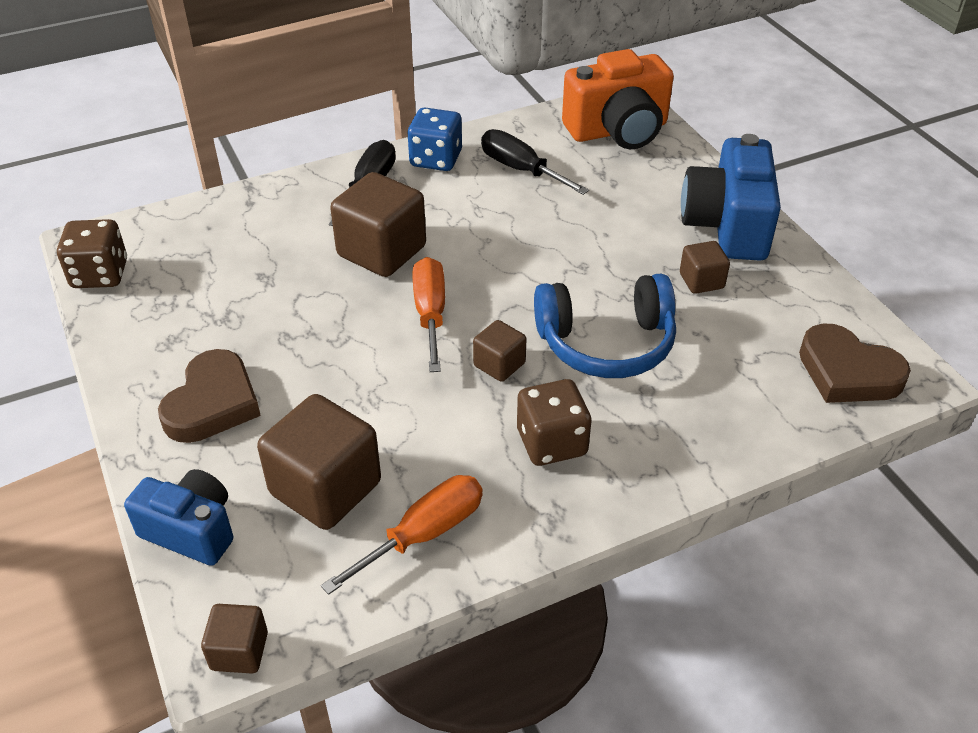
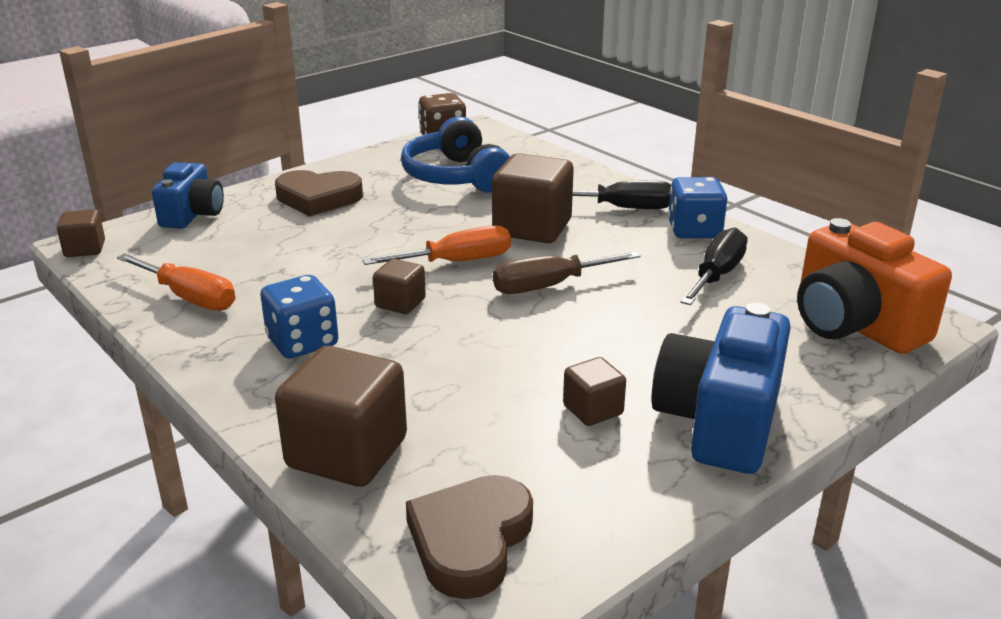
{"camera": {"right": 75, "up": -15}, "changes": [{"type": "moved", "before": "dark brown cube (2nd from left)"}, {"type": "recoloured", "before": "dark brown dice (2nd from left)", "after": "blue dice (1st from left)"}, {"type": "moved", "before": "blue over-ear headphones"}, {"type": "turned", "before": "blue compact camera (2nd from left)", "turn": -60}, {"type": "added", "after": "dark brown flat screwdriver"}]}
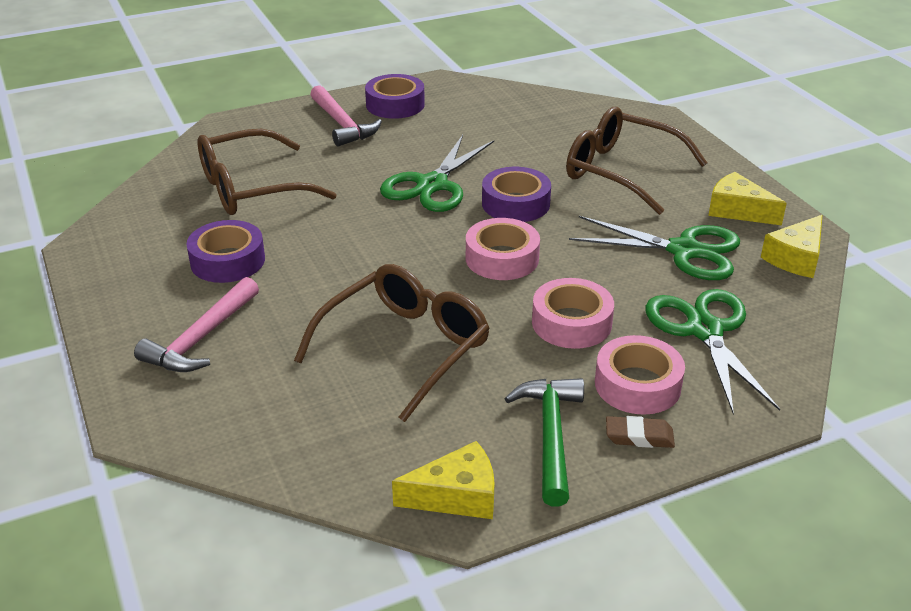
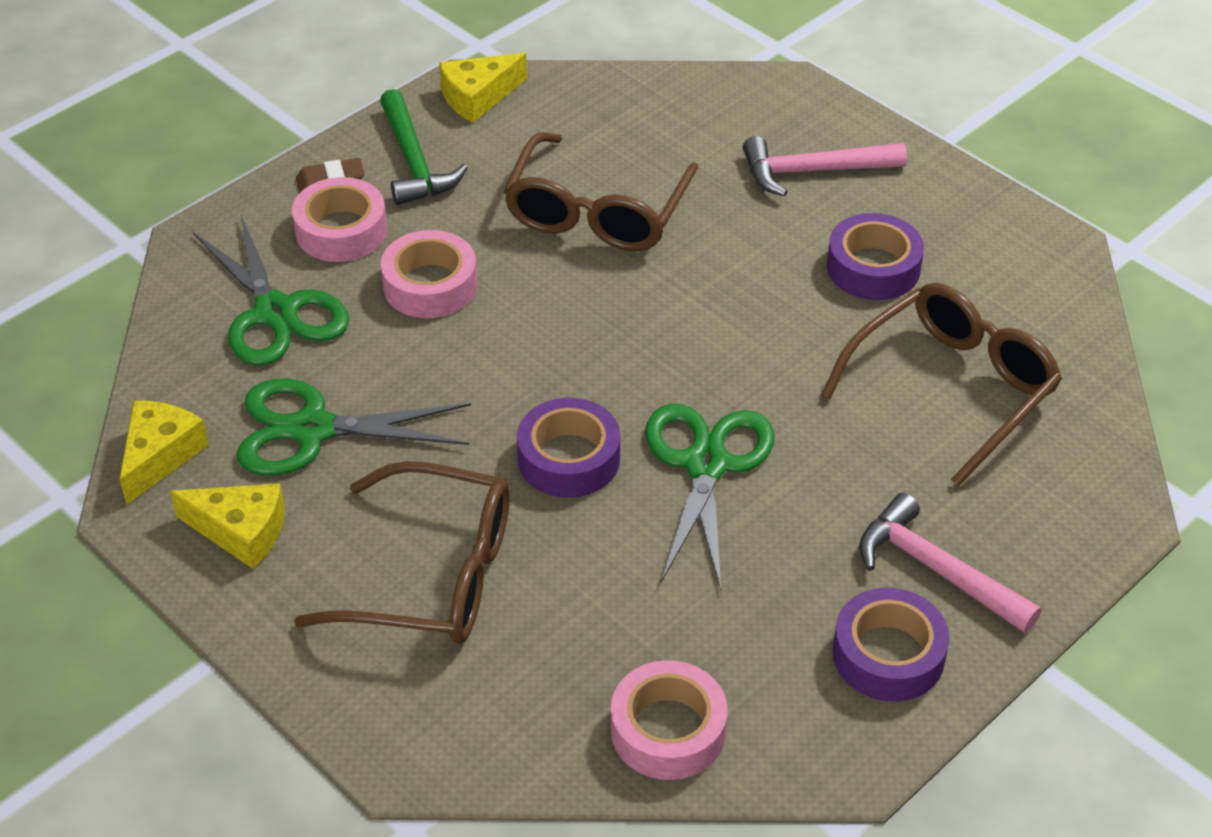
{"camera": {"right": 160, "up": 10}, "changes": [{"type": "turned", "before": "pink claw hammer (1st from left)", "turn": -105}, {"type": "moved", "before": "pink sticky tape (1st from left in the first image)", "after": "pink sticky tape (3rd from left)"}]}
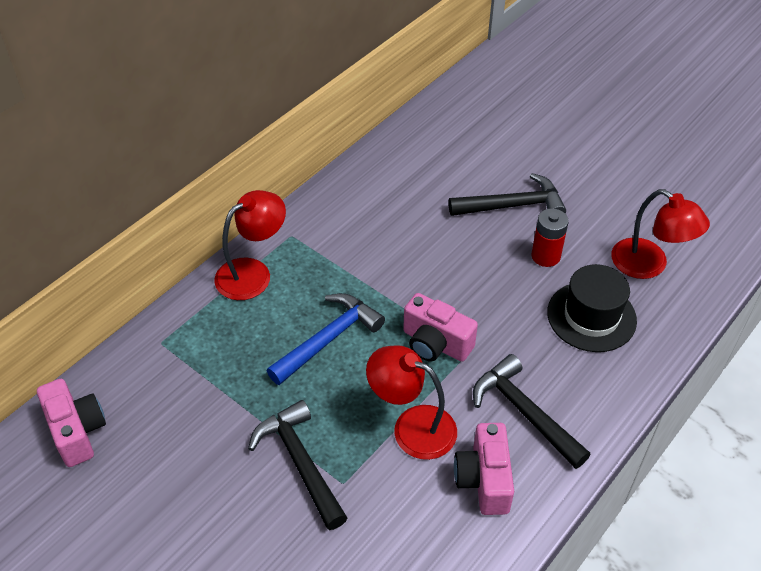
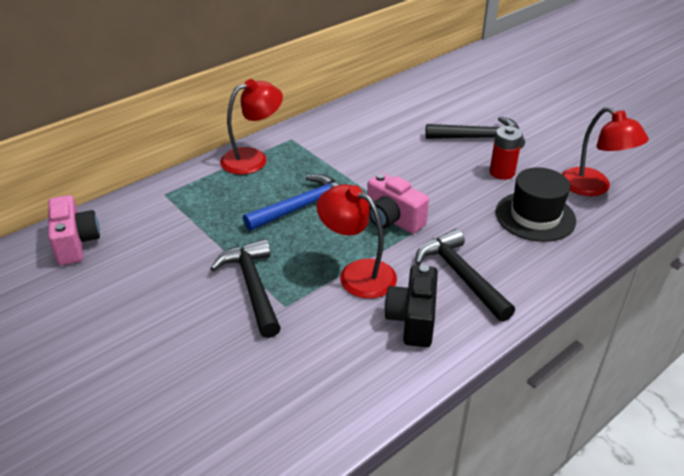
{"camera": {"right": 10, "up": -10}, "changes": [{"type": "recoloured", "before": "pink compact camera (3rd from left)", "after": "ebony compact camera"}]}
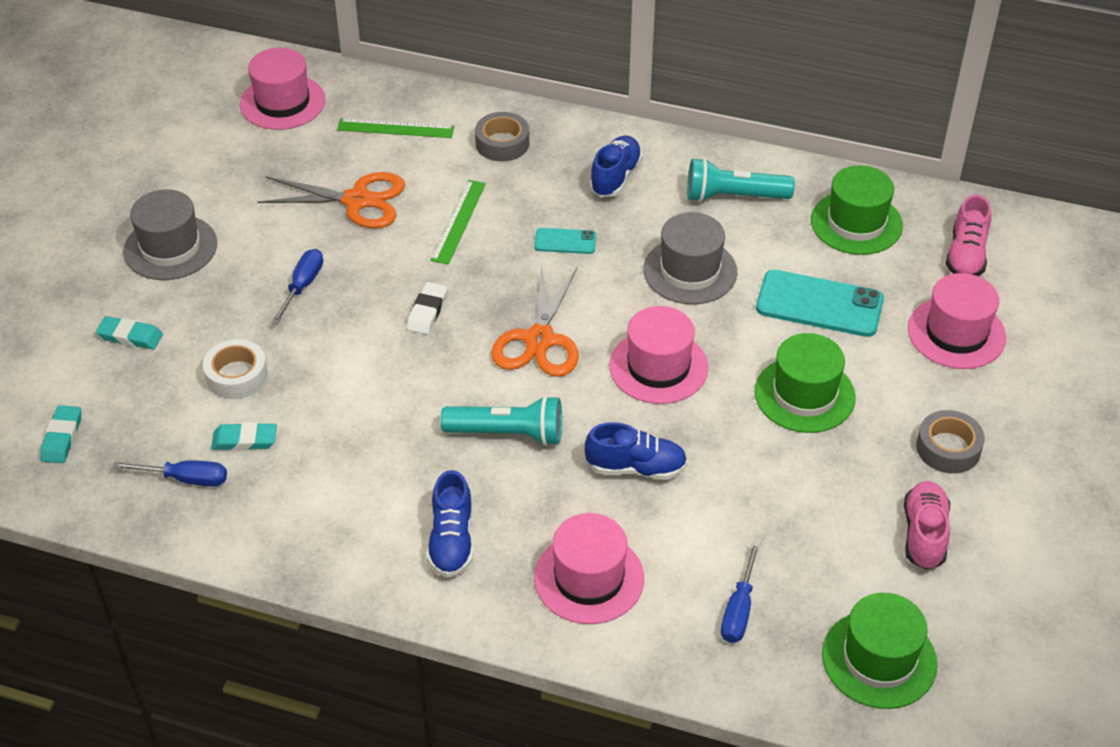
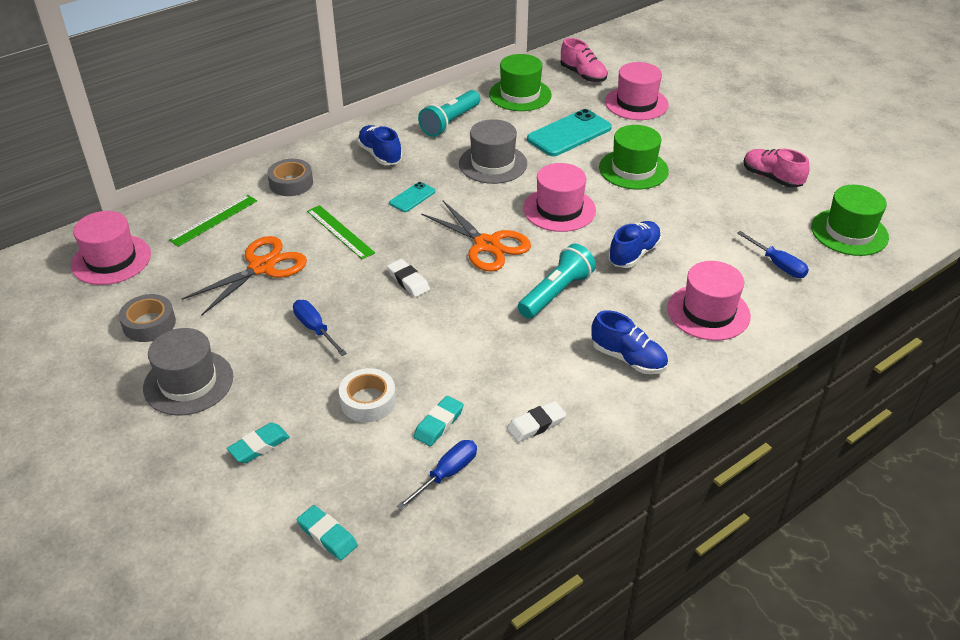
{"camera": {"right": -55, "up": -5}, "changes": [{"type": "moved", "before": "ash-grey sticky tape (2nd from left in the first image)", "after": "ash-grey sticky tape (1st from left)"}, {"type": "added", "after": "pure white gum eraser (2nd from left)"}]}
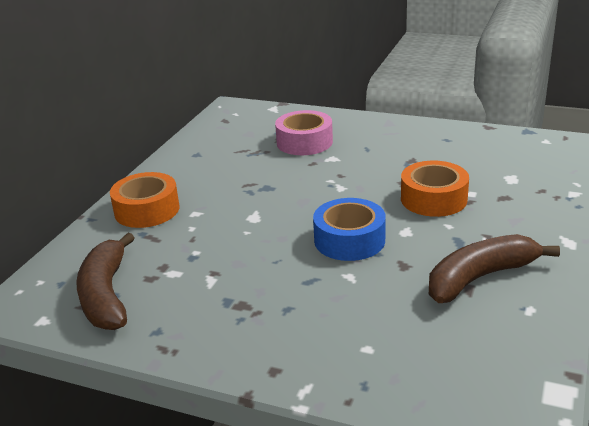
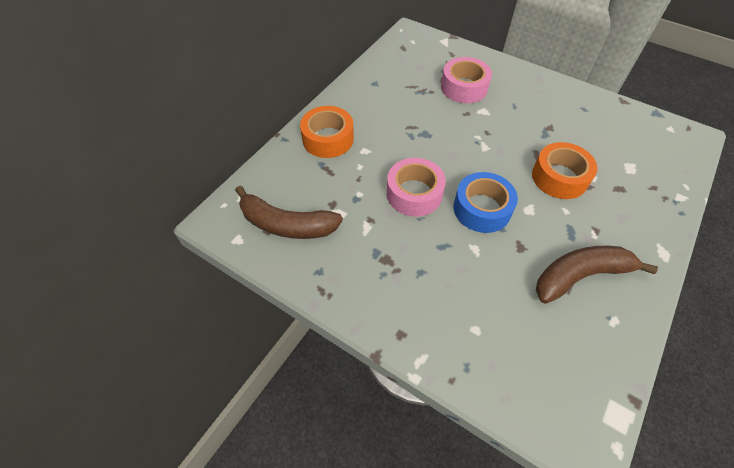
{"camera": {"right": 10, "up": 25}, "changes": [{"type": "turned", "before": "dark brown toy banana (1st from left)", "turn": -75}, {"type": "added", "after": "pink sticky tape (1st from left)"}]}
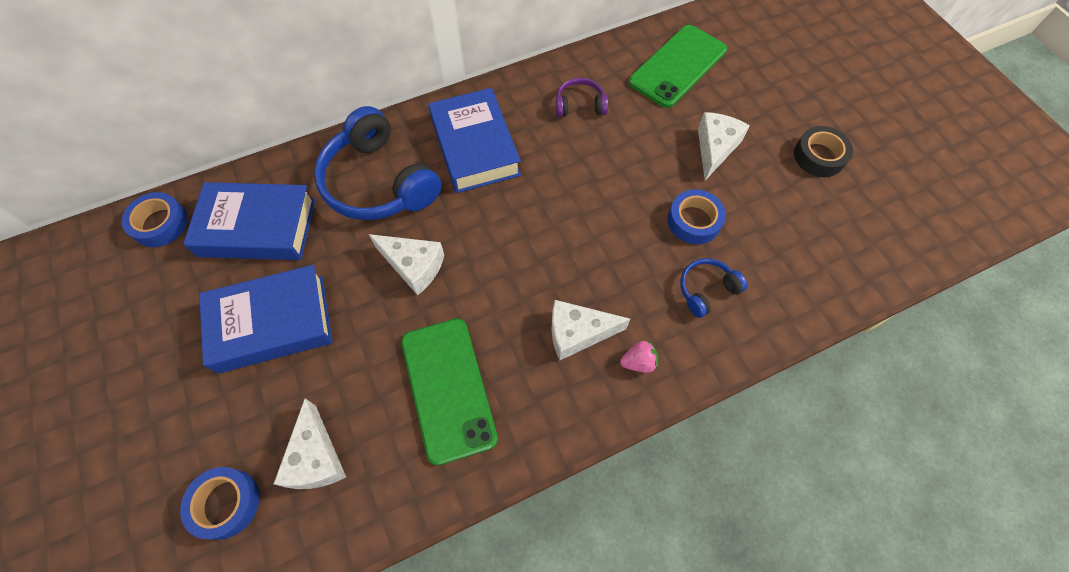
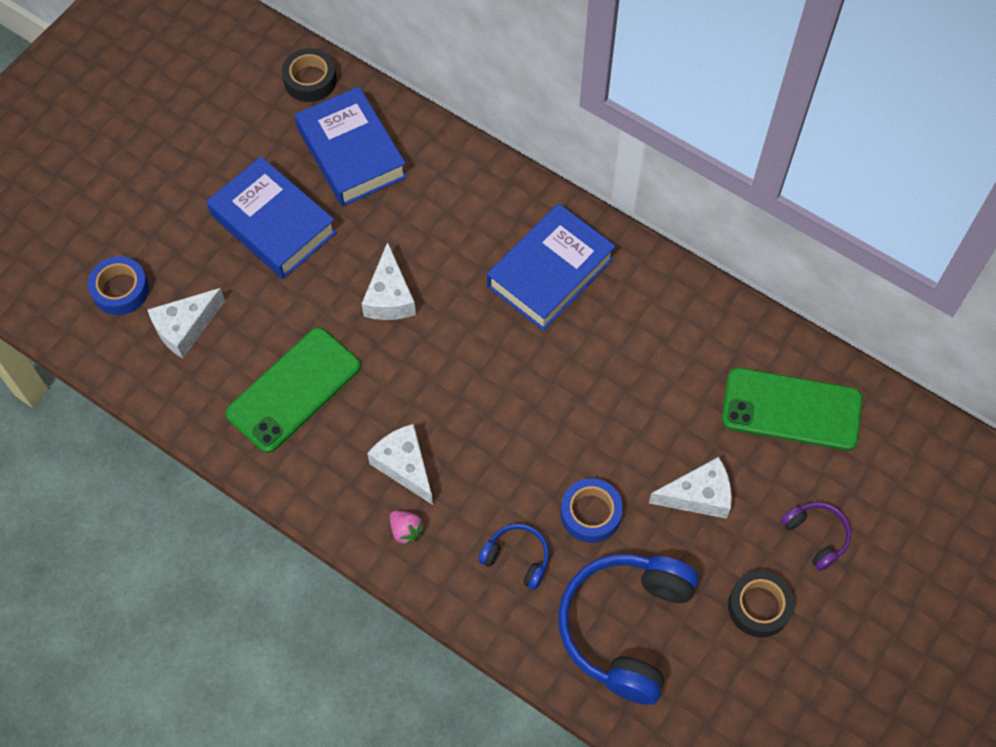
{"camera": {"right": 60, "up": 0}, "changes": [{"type": "recoloured", "before": "blue sticky tape (1st from left)", "after": "ebony sticky tape (1st from left)"}, {"type": "moved", "before": "blue over-ear headphones (1st from left in the first image)", "after": "blue over-ear headphones (2nd from left)"}, {"type": "moved", "before": "violet over-ear headphones"}]}
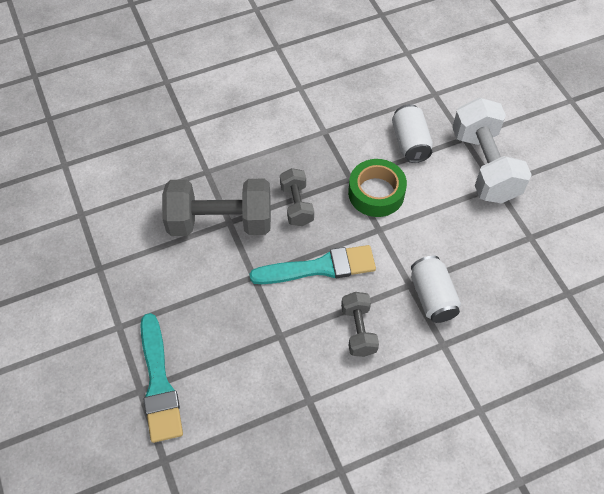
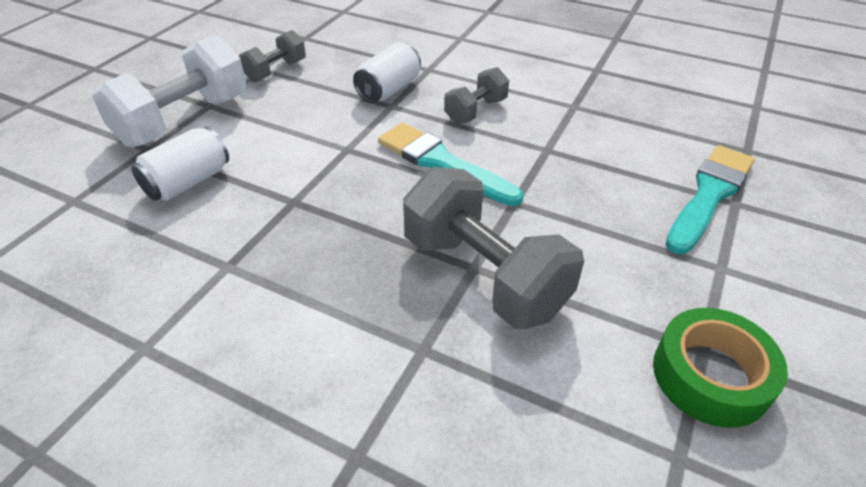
{"camera": {"right": -130, "up": -15}, "changes": [{"type": "moved", "before": "ash-grey hand weight (2nd from left in the first image)", "after": "ash-grey hand weight (1st from left)"}, {"type": "moved", "before": "emerald sticky tape"}]}
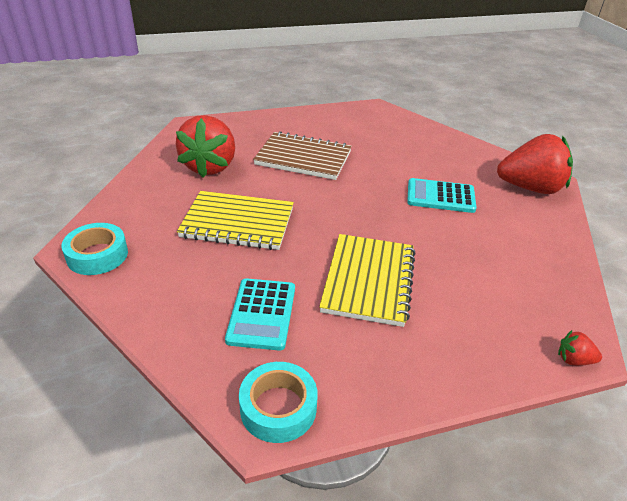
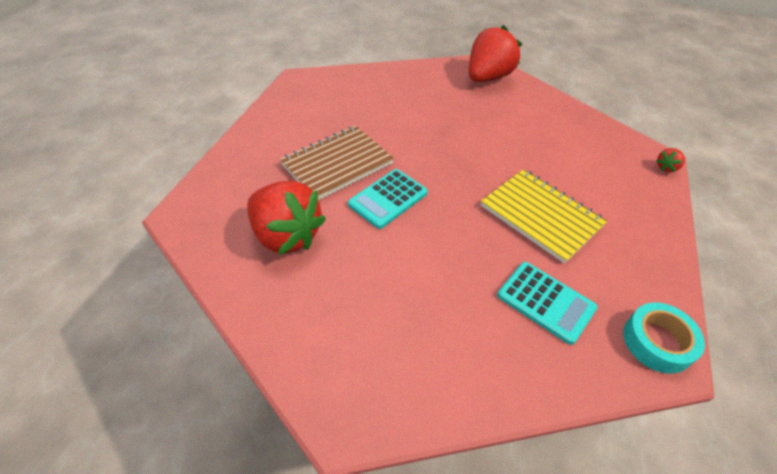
{"camera": {"right": -55, "up": 10}, "changes": [{"type": "removed", "before": "teal sticky tape (1st from left)"}, {"type": "removed", "before": "bright yellow notepad (1st from left)"}, {"type": "moved", "before": "teal pocket calculator (2nd from left in the first image)", "after": "teal pocket calculator (1st from left)"}]}
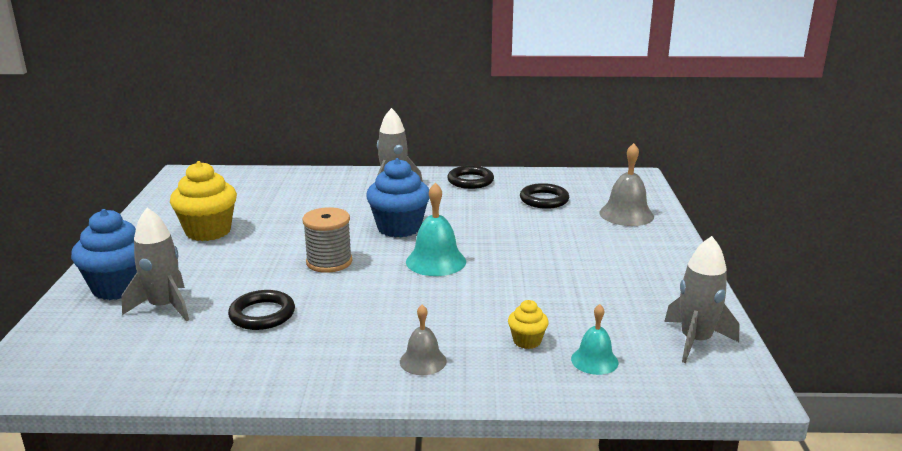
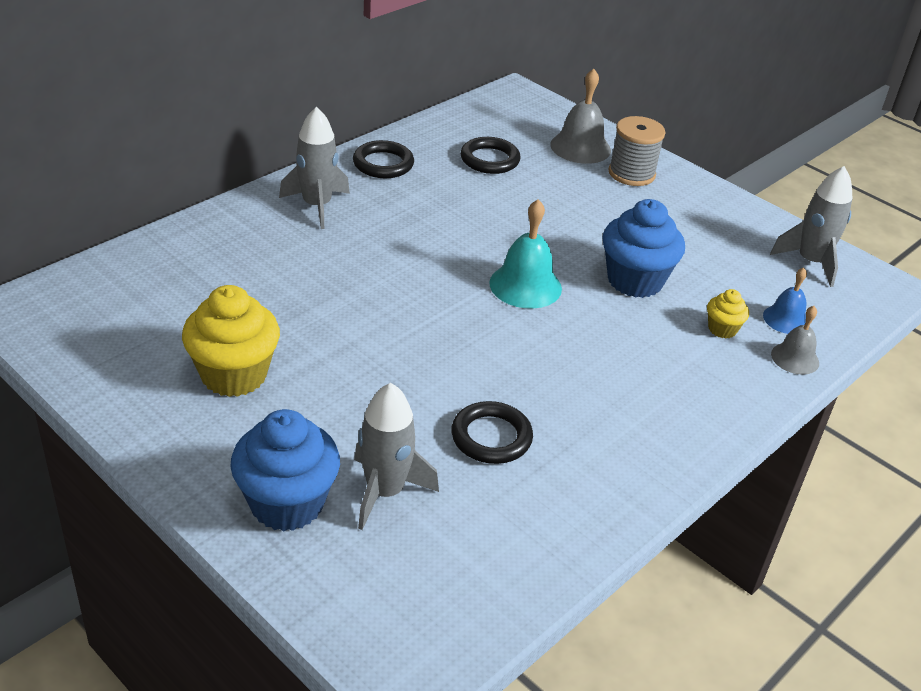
{"camera": {"right": -50, "up": 15}, "changes": [{"type": "moved", "before": "ash-grey reel of thread"}, {"type": "moved", "before": "blue muffin (2nd from left)"}, {"type": "moved", "before": "ash-grey school bell (1st from left in the first image)", "after": "ash-grey school bell (2nd from left)"}, {"type": "recoloured", "before": "teal school bell (2nd from left)", "after": "blue school bell"}]}
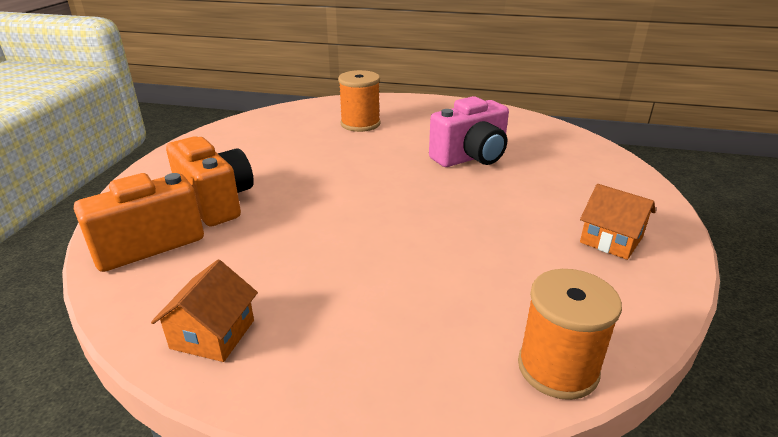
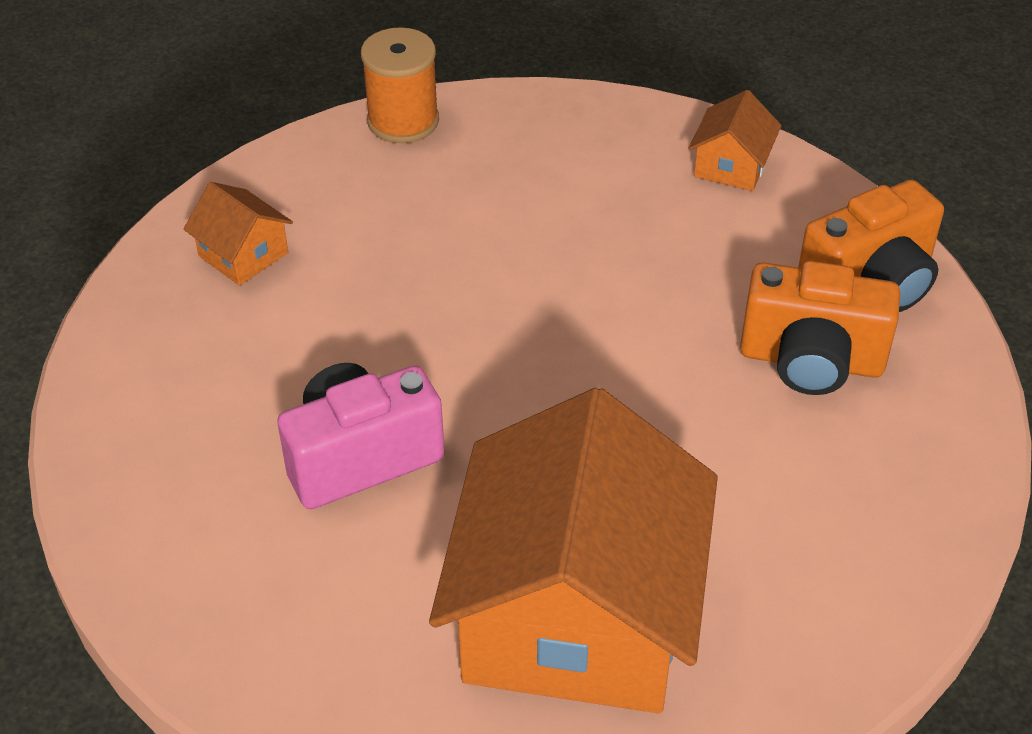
{"camera": {"right": -175, "up": 15}, "changes": [{"type": "turned", "before": "orange compact camera (2nd from left in the first image)", "turn": -45}, {"type": "replaced", "before": "orange reel of thread (1st from left)", "after": "orange house (2nd from left)"}]}
